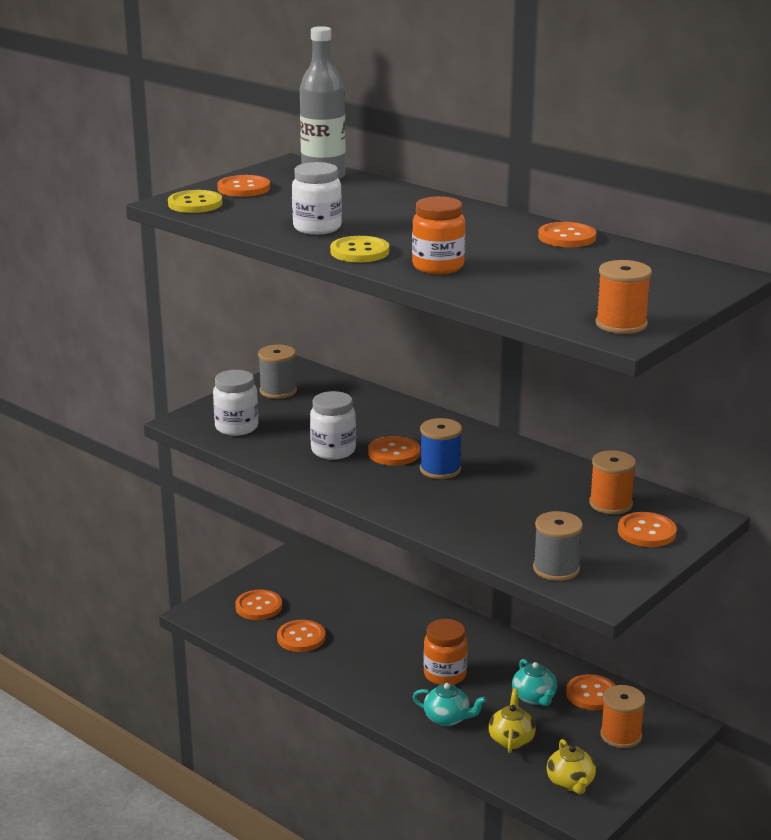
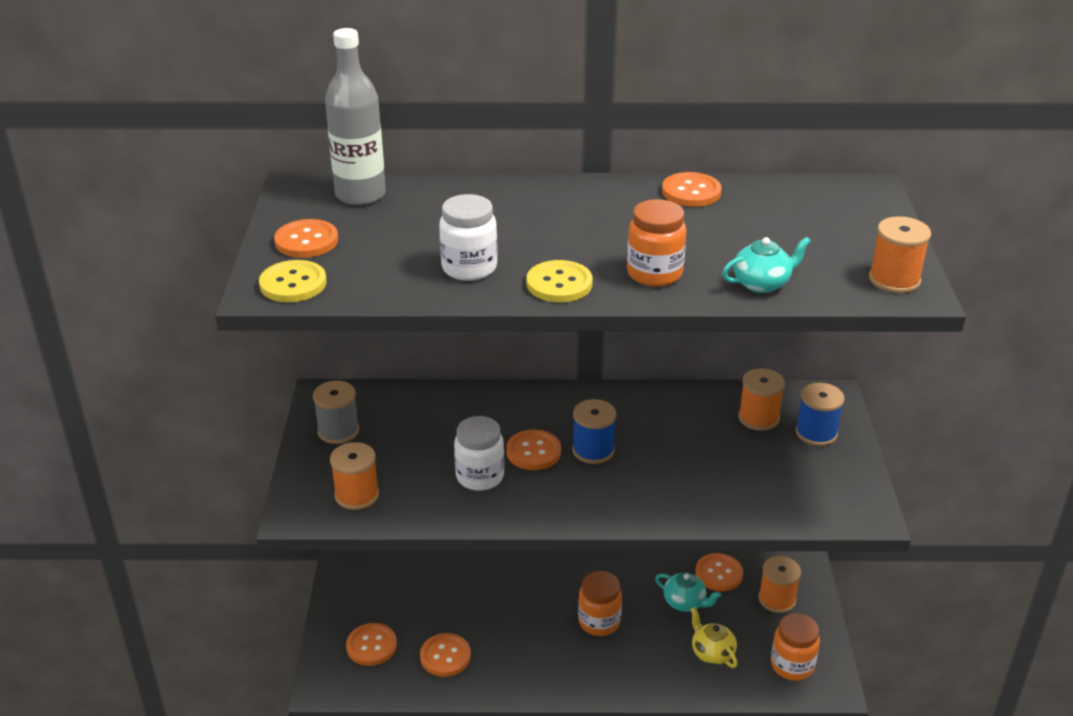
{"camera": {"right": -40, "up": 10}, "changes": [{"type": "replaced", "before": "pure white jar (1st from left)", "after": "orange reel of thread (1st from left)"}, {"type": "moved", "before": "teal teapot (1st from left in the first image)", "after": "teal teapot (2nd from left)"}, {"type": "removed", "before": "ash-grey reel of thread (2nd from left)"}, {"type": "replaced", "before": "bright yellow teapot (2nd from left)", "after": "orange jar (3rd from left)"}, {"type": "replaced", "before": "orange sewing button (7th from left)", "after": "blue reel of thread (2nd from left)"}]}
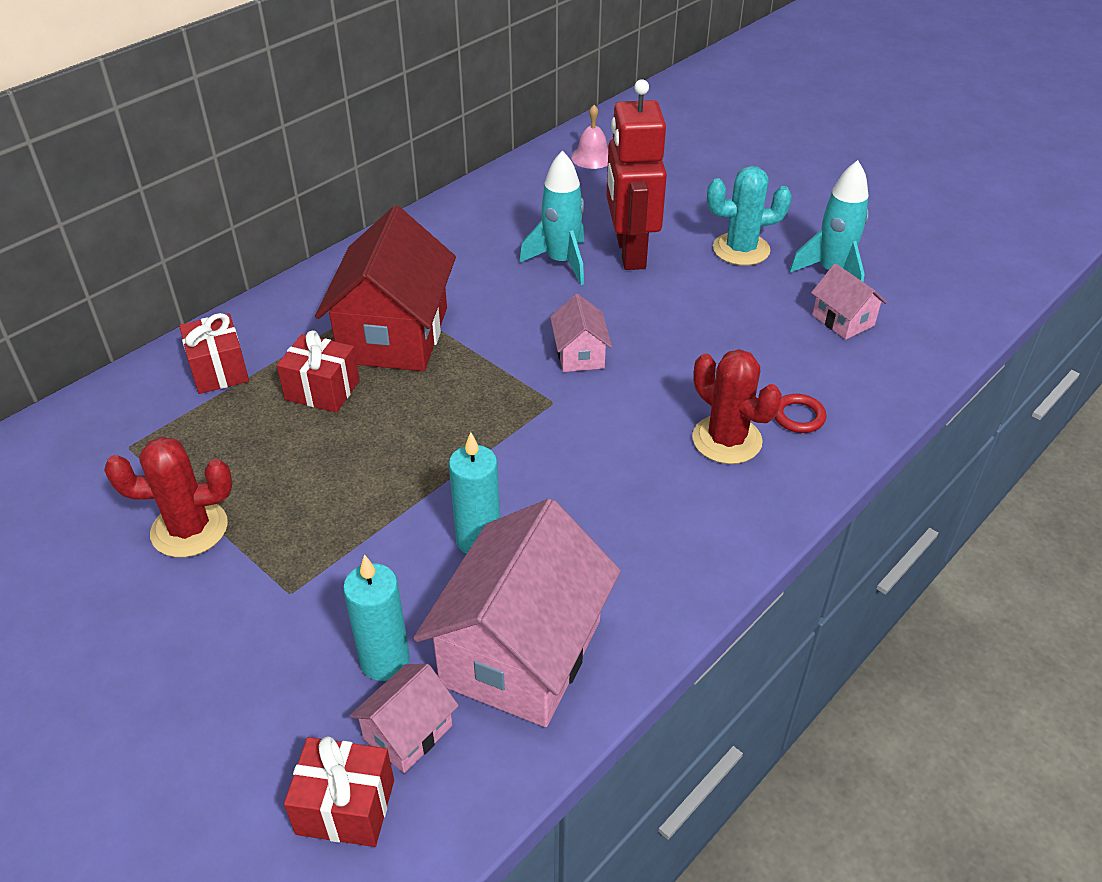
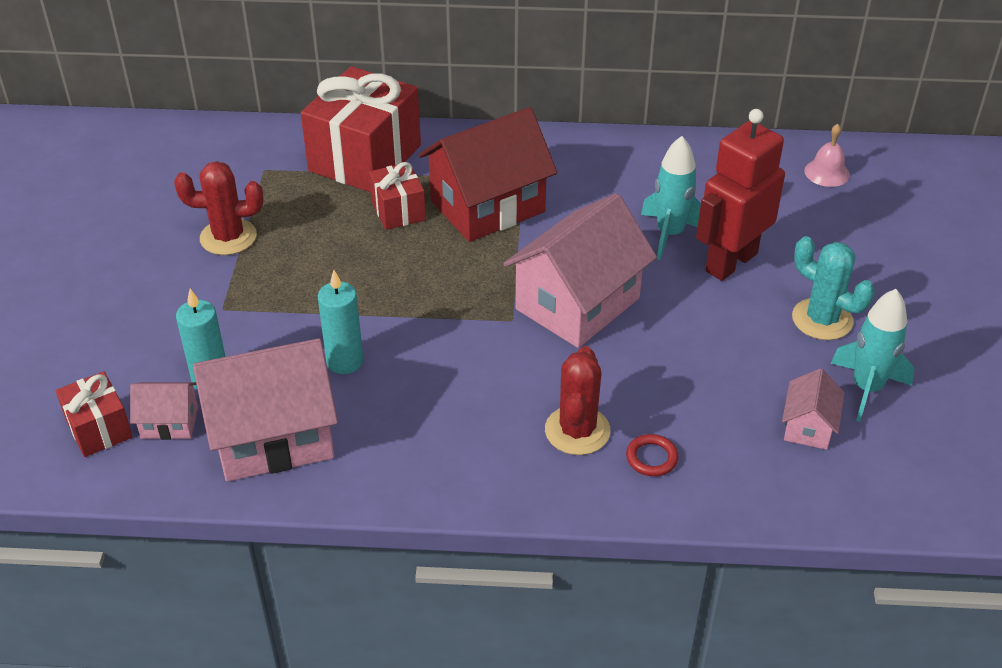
{"camera": {"right": 50, "up": 0}, "changes": [{"type": "turned", "before": "crimson prickly plant (1st from left)", "turn": -45}, {"type": "resized", "before": "crimson present (1st from left in the first image)", "scale": 1.94}, {"type": "resized", "before": "pink house (3rd from left)", "scale": 2.11}]}
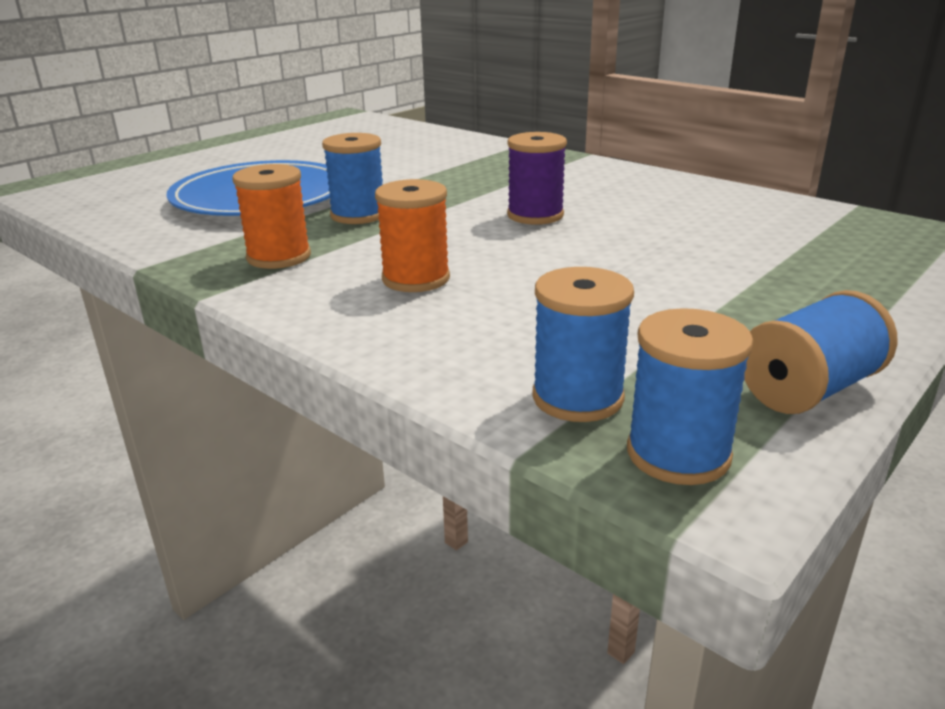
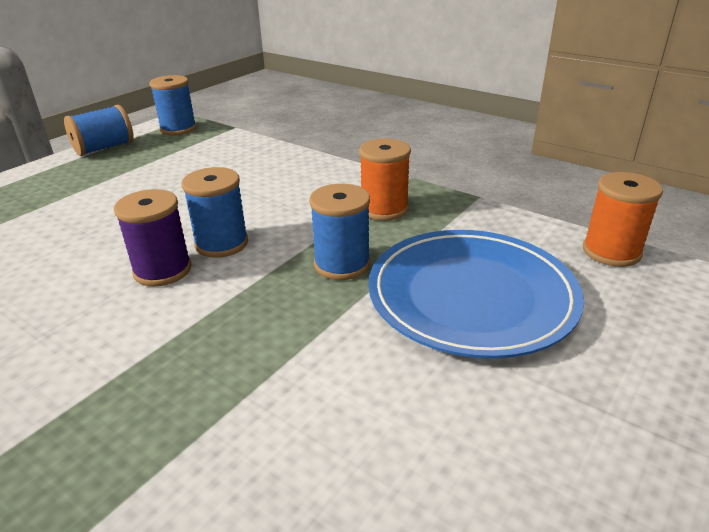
{"camera": {"right": 175, "up": 5}, "changes": [{"type": "moved", "before": "orange reel of thread (2nd from left)"}, {"type": "moved", "before": "blue reel of thread (2nd from left in the first image)", "after": "blue reel of thread (3rd from left)"}]}
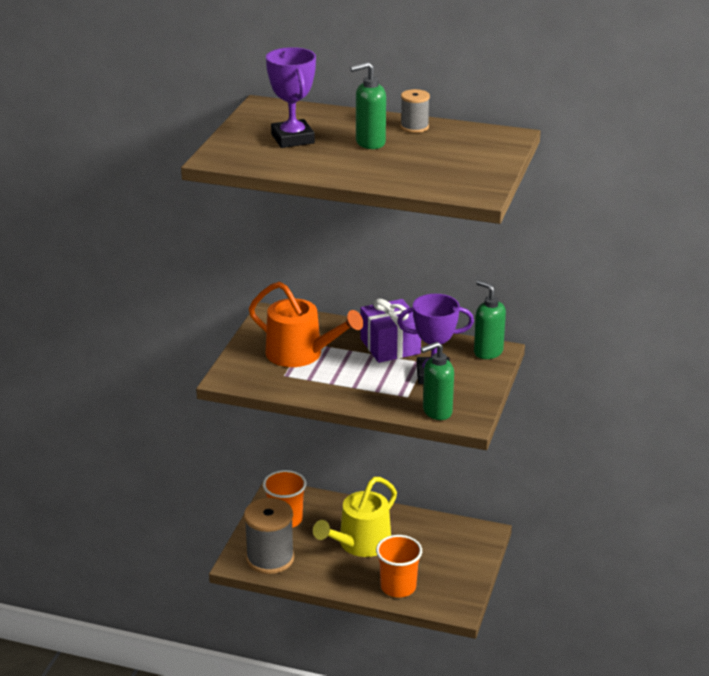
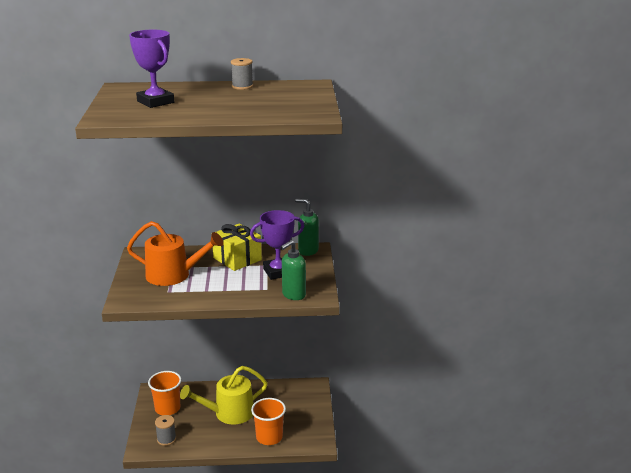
{"camera": {"right": -20, "up": -5}, "changes": [{"type": "resized", "before": "ash-grey reel of thread (1st from left)", "scale": 0.52}, {"type": "turned", "before": "bright yellow sprinkling can", "turn": 45}, {"type": "removed", "before": "emerald soap dispenser (1st from left)"}, {"type": "recoloured", "before": "violet present", "after": "bright yellow present"}]}
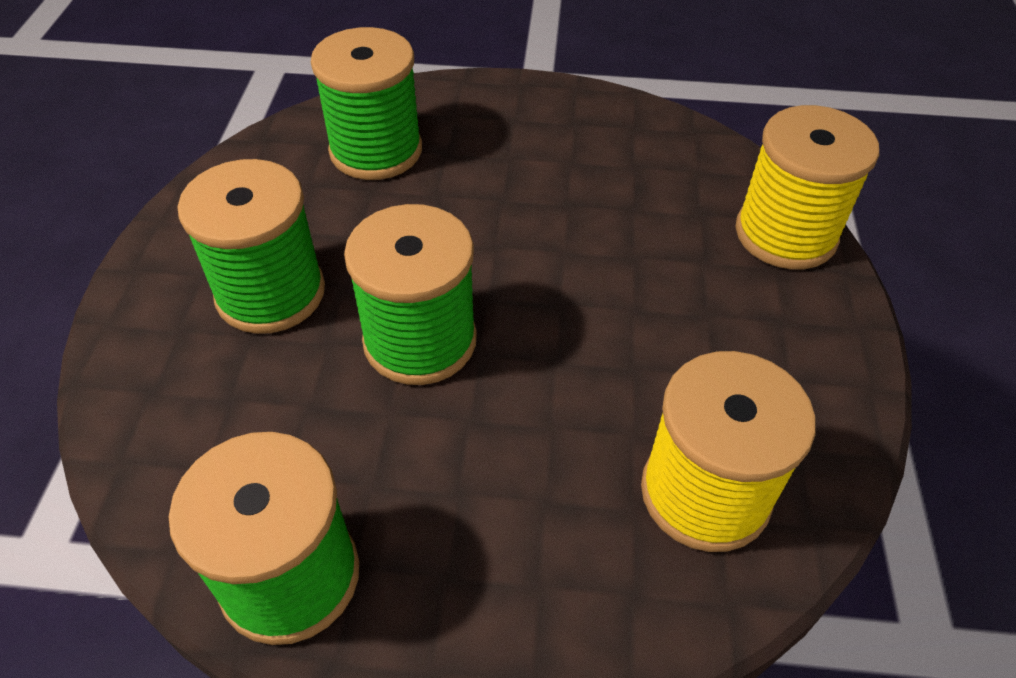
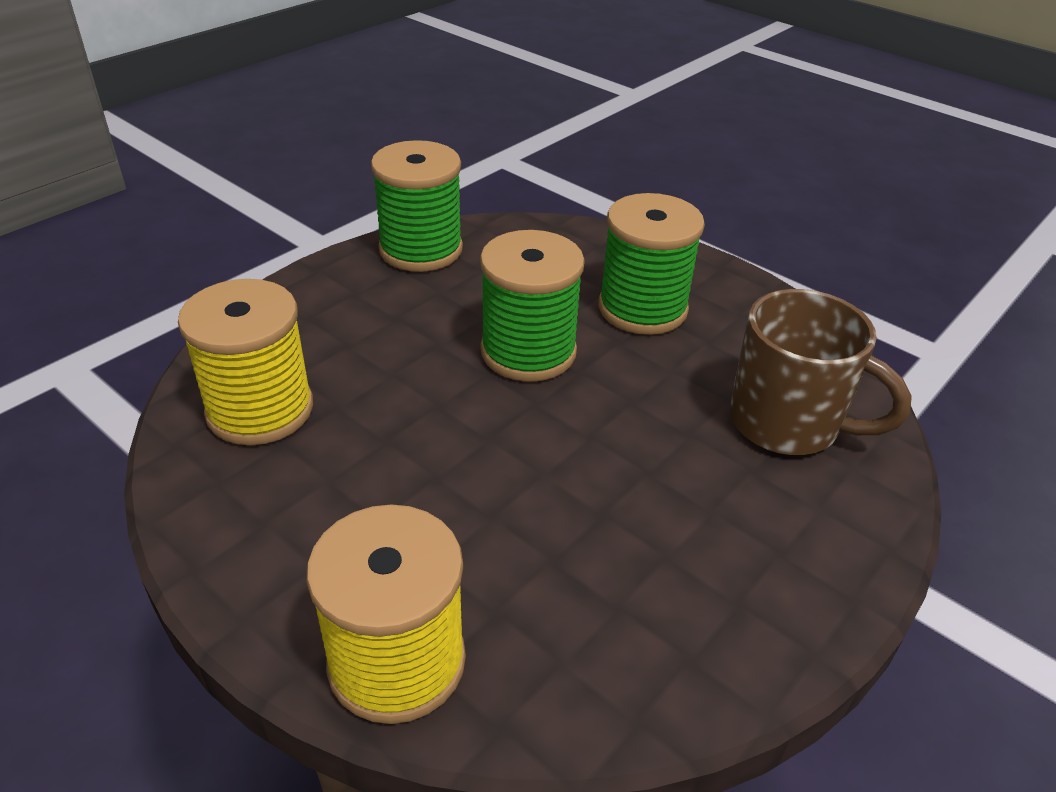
{"camera": {"right": 125, "up": -10}, "changes": [{"type": "replaced", "before": "emerald reel of thread (3rd from left)", "after": "dark brown coffee mug"}]}
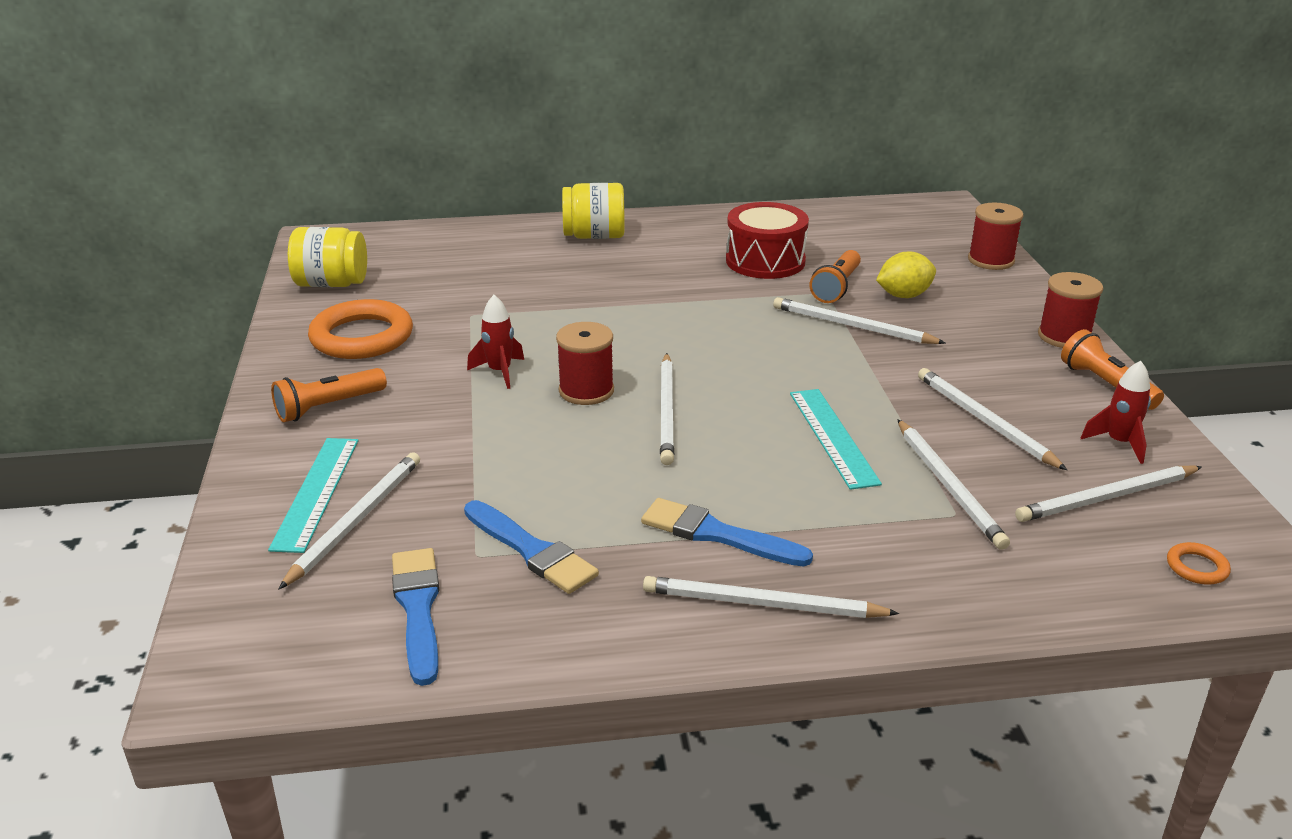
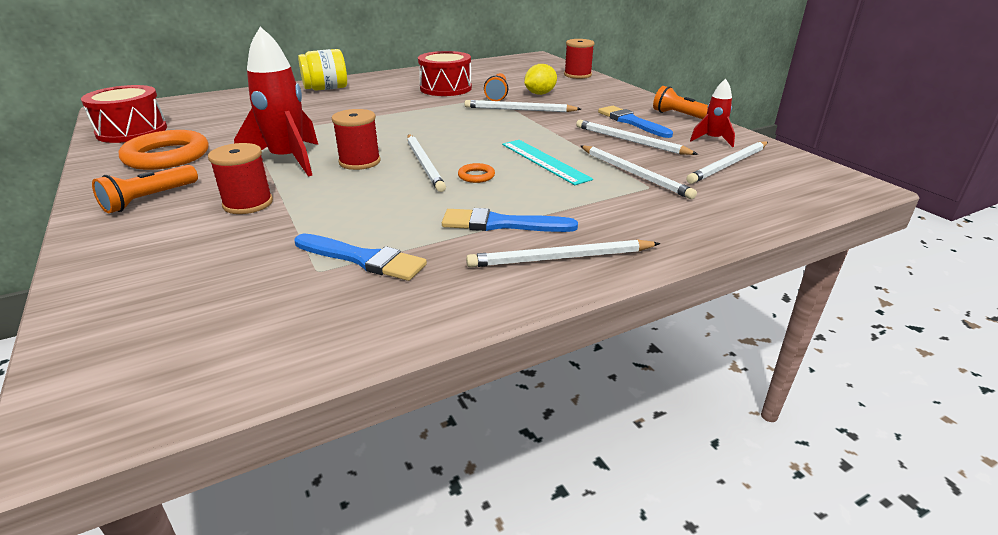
{"camera": {"right": -20, "up": 0}, "changes": [{"type": "removed", "before": "teal straightedge (1st from left)"}, {"type": "removed", "before": "pure white lead pencil (1st from left)"}, {"type": "replaced", "before": "bright yellow jar (1st from left)", "after": "crimson toy drum (1st from left)"}, {"type": "moved", "before": "blue paint brush (1st from left in the first image)", "after": "blue paint brush (3rd from left)"}, {"type": "resized", "before": "crimson spaceship (1st from left)", "scale": 1.92}, {"type": "moved", "before": "crimson reel of thread (3rd from left in the first image)", "after": "crimson reel of thread (1st from left)"}, {"type": "moved", "before": "orange ring (2nd from left)"}]}
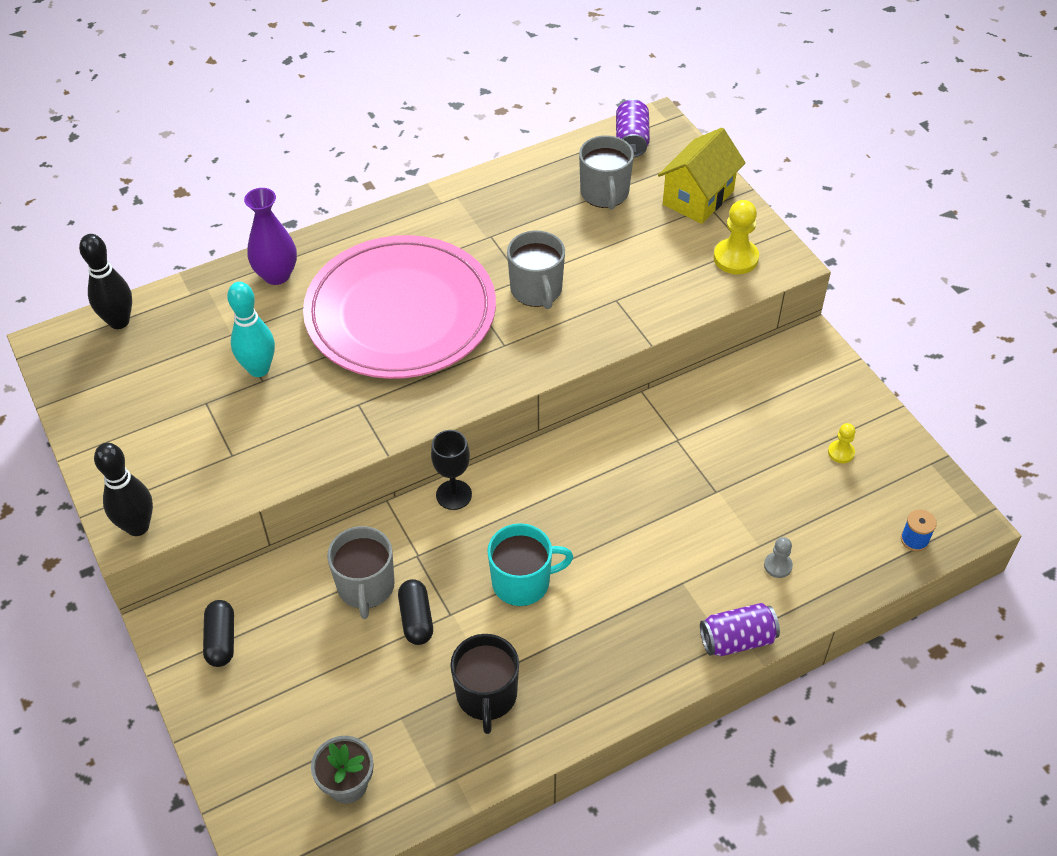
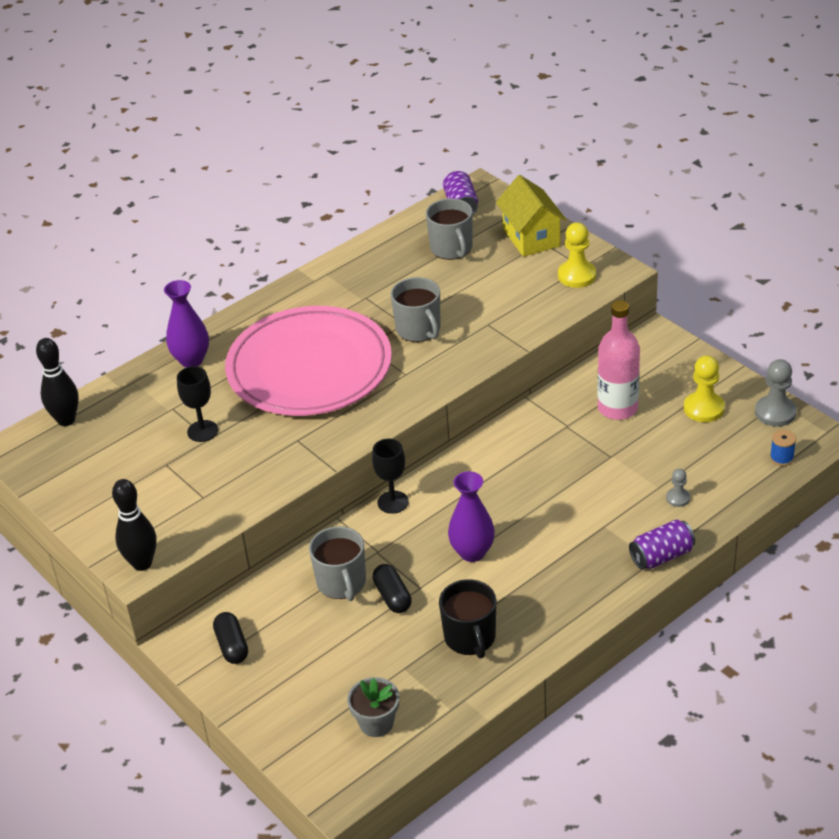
{"camera": {"right": -10, "up": -10}, "changes": [{"type": "replaced", "before": "teal tenpin", "after": "ebony goblet (1st from left)"}, {"type": "replaced", "before": "teal coffee mug", "after": "violet flower vase (2nd from left)"}, {"type": "turned", "before": "bright yellow house", "turn": -45}, {"type": "resized", "before": "bright yellow game pawn (2nd from left)", "scale": 1.8}, {"type": "added", "after": "pink bottle"}, {"type": "added", "after": "ash-grey game pawn (2nd from left)"}]}
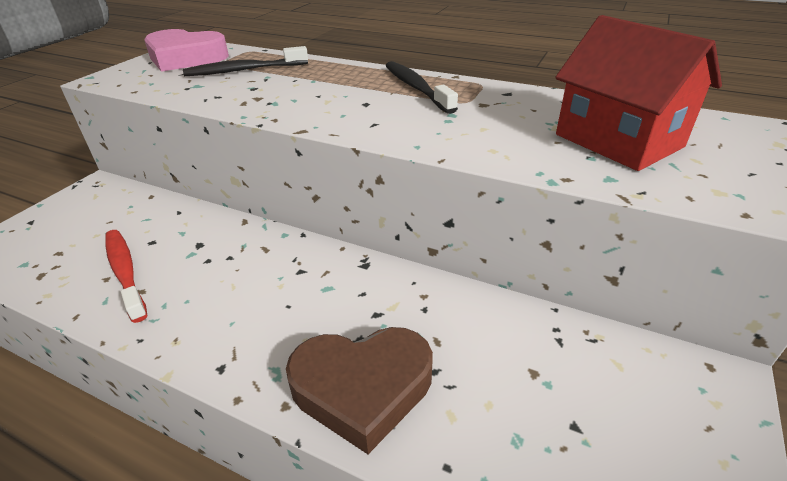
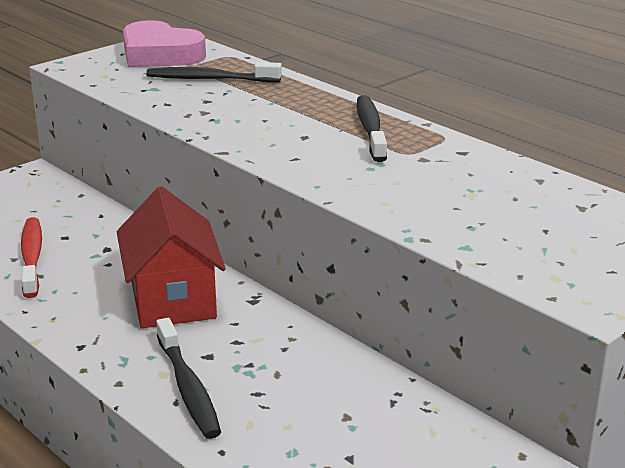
{"camera": {"right": 20, "up": -10}, "changes": [{"type": "replaced", "before": "dark brown heart shape", "after": "ebony tooth brush (1st from left)"}, {"type": "moved", "before": "crimson house"}]}
